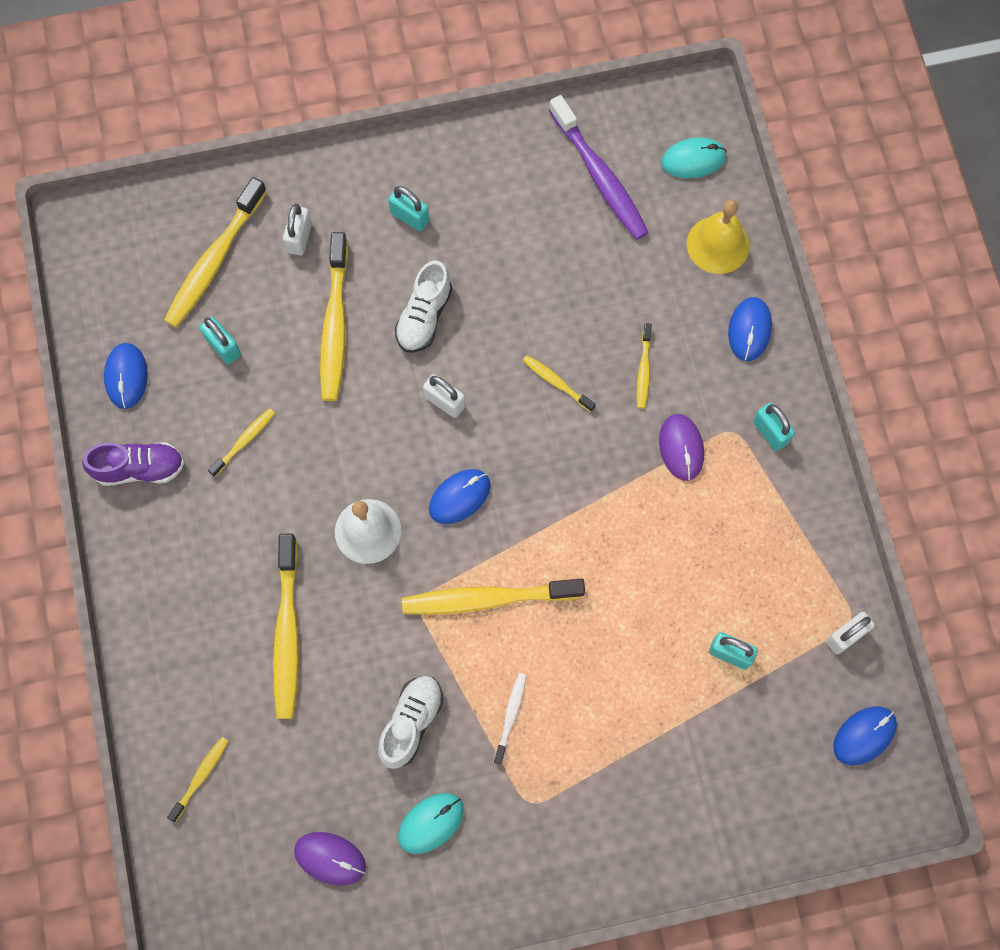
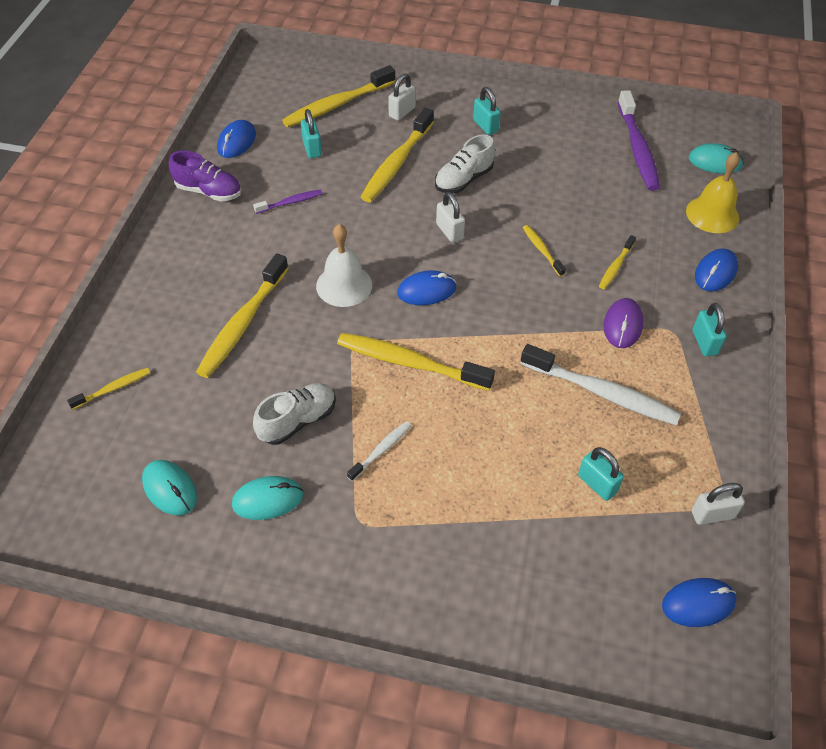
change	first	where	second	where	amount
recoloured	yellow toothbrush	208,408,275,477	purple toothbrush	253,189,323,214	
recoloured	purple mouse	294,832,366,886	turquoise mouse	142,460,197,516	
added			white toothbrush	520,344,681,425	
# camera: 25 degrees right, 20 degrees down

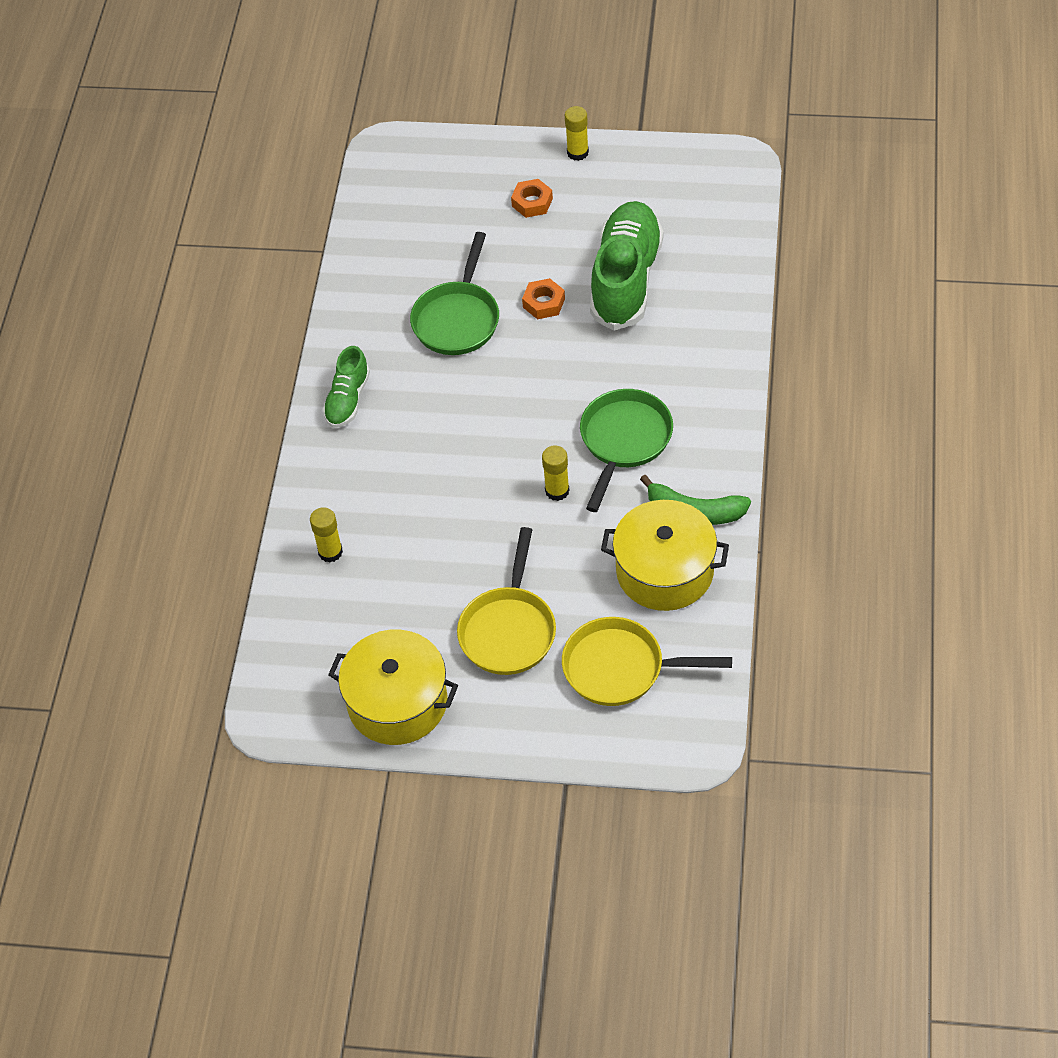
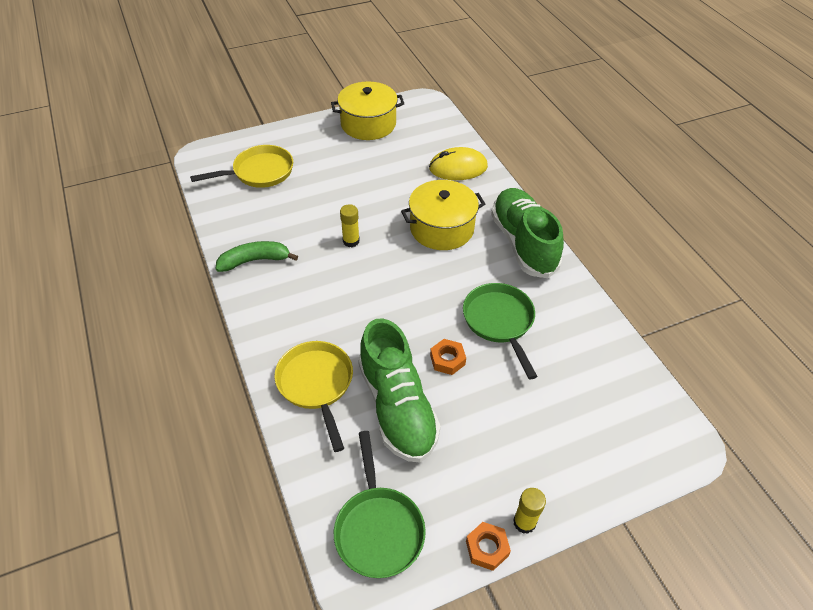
change	first	where	second	where	amount
replaced	yellow glue stick	310,507,343,563	yellow mouse	429,147,488,180	
resized	green shoe	323,346,370,428		491,188,564,278	x1.91
moved	yellow pan	457,527,556,675		274,341,353,452	
moved	orange nut	511,179,553,218		466,522,511,571	
moved	green pan	580,389,673,512		334,431,426,578	
moved	yellow pot	601,500,729,611		401,180,485,250	
# camera: 145 degrees right, 5 degrees down

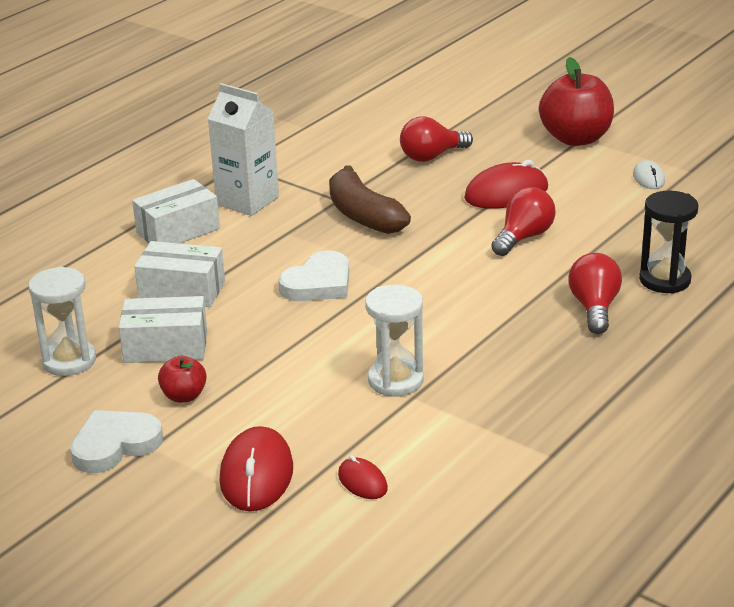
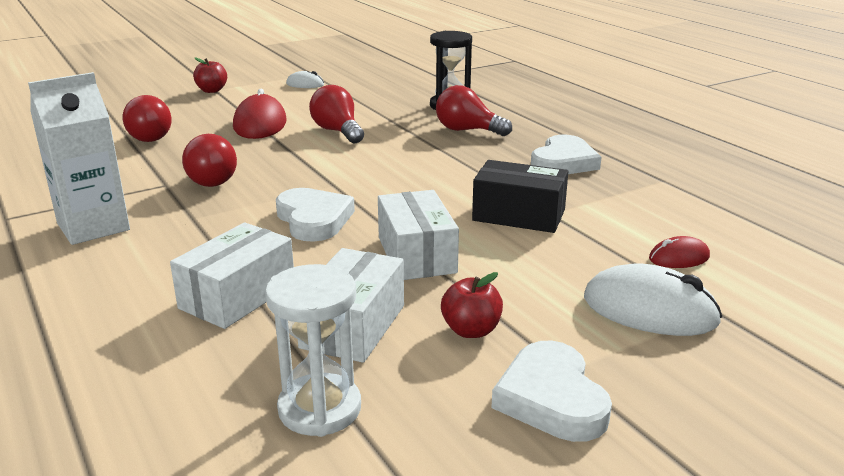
change	first	where	second	where	amount
moved	white box	132,179,220,243		378,190,459,280	
recoloured	red mouse	219,426,293,511	white mouse	584,264,722,336	
replaced	brown banana	329,165,411,234	red light bulb	182,134,237,187	
replaced	white hourglass	365,285,424,397	black box	472,160,568,233	
resized	red apple	539,57,614,146		193,57,227,93	x0.50
added			white heart	531,135,601,174	
# camera: 70 degrees left, 5 degrees down

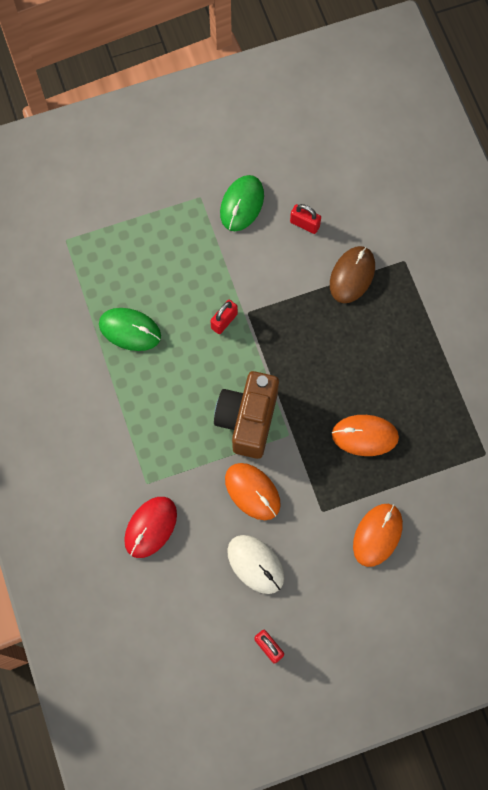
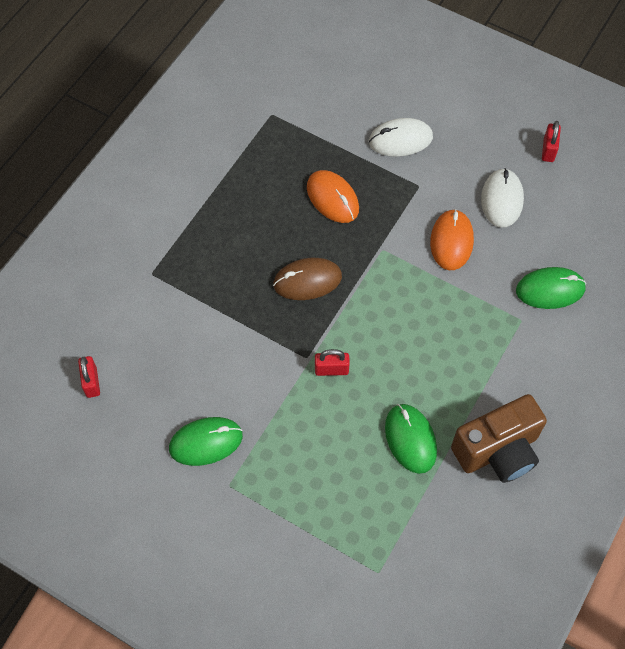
change	first	where	second	where	amount
recoloured	red mouse	124,497,177,558	green mouse	516,267,586,309	
moved	brown camera	214,371,279,459		451,394,547,483	
moved	red padlock	290,204,321,234		78,356,100,398	
moved	brown mouse	330,246,375,303		273,258,342,300	
recoloured	orange mouse	353,504,403,567	white mouse	369,118,433,157	
# camera: 130 degrees left, 10 degrees down

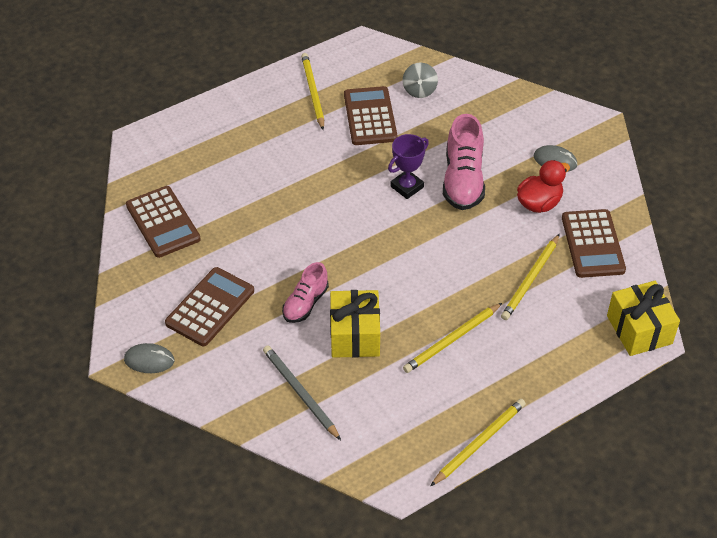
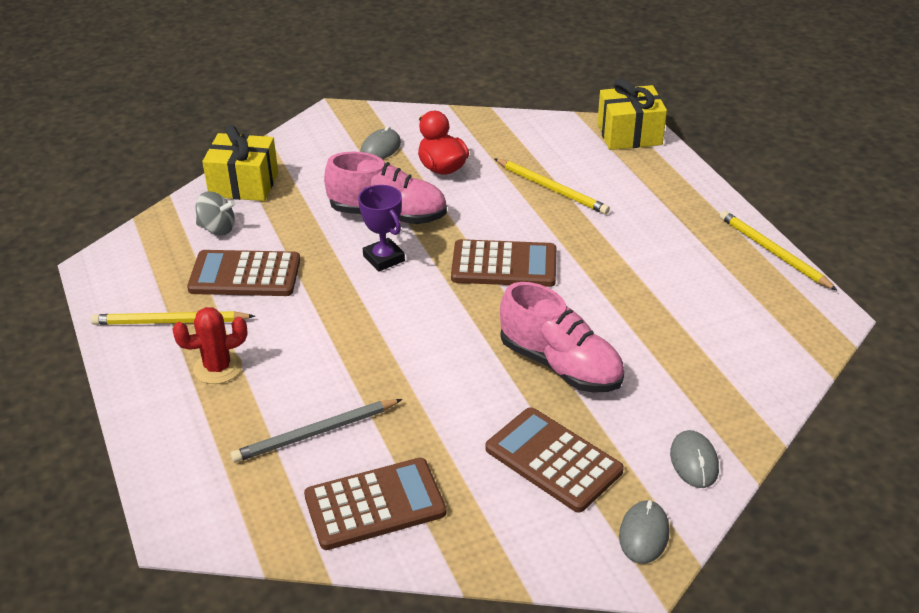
change	first	where	second	where	amount
moved	grey pencil	263,345,341,440		230,399,402,462	
resized	pink shoe	282,262,329,323		500,282,624,393	x1.62
moved	yellow gift	330,290,380,358		202,125,278,201	
removed	yellow pencil	403,303,502,373			
moved	brown calculator	562,209,626,278		451,239,556,287	
added			red cactus	172,307,248,384	
added			grey mouse	670,430,719,488	
# camera: 80 degrees left, 10 degrees down

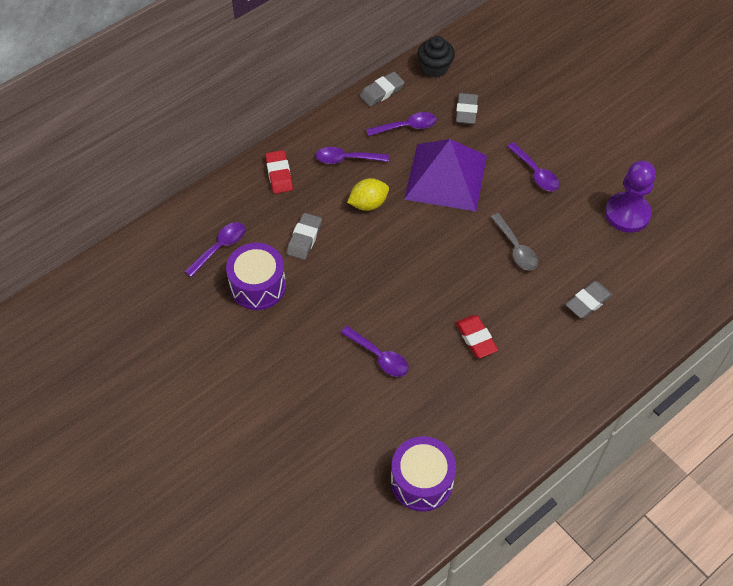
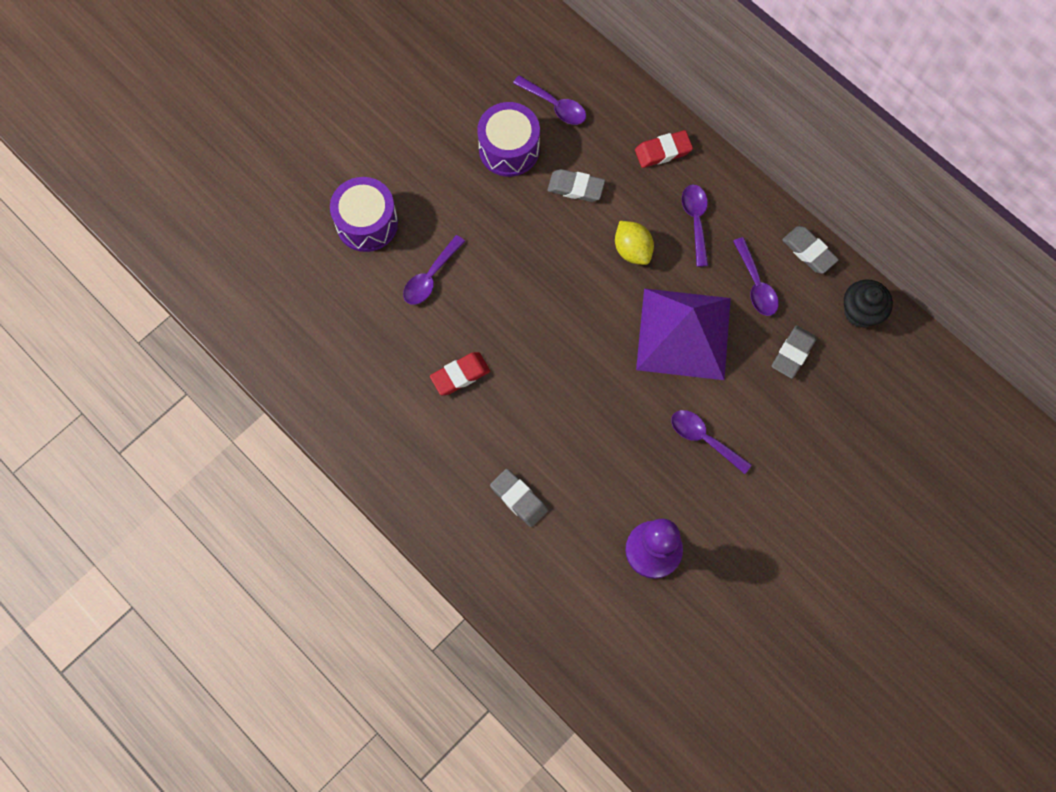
change	first	where	second	where	amount
moved	purple drum	391,436,456,511		330,177,398,252	
turned	grey eraser	456,93,478,124		772,325,817,379	60 degrees counterclockwise
removed	grey spoon	491,213,538,271			
turned	purple spoon	507,142,559,191		671,410,752,474	75 degrees clockwise
# camera: 85 degrees right, 15 degrees up

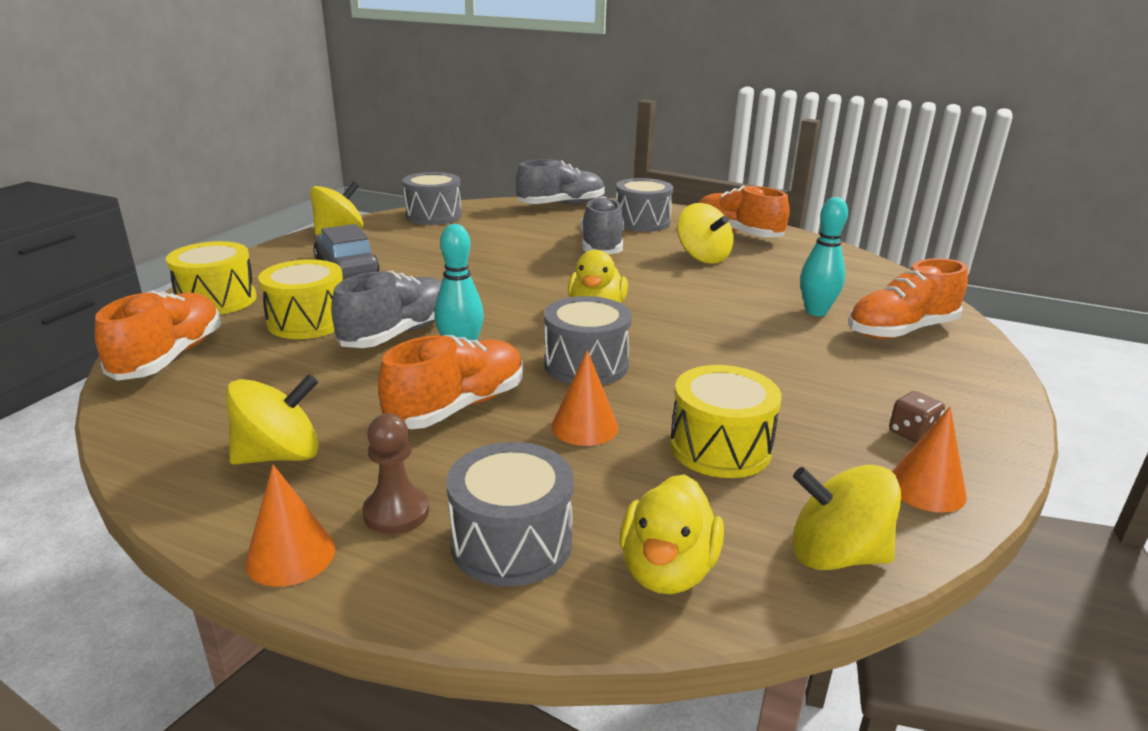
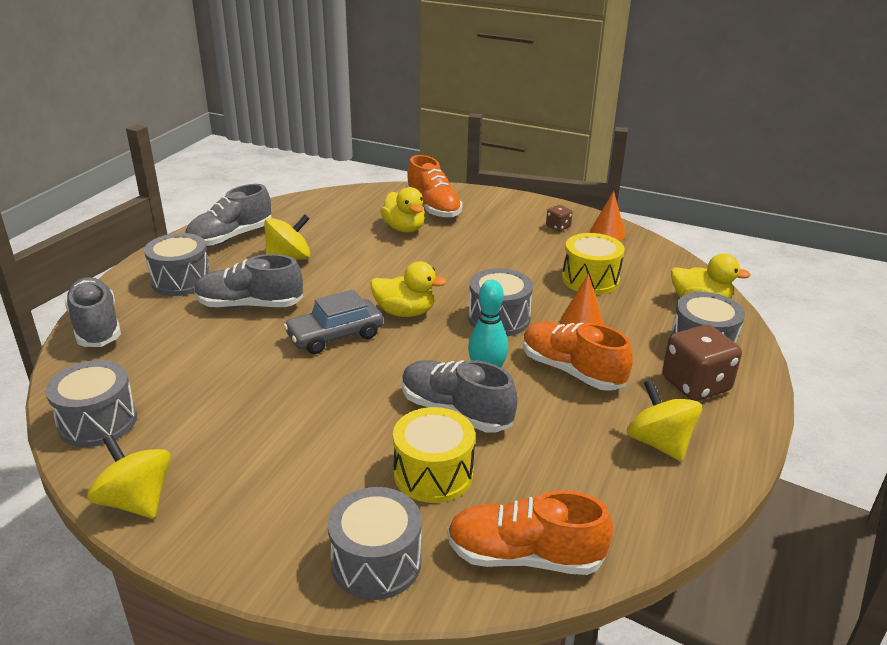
change	first	where	second	where	amount
recoloured	yellow drum	166,241,256,315	grey drum	328,487,422,600	
removed	orange cone	245,465,335,587			
moved	grey car	313,224,380,278		284,289,383,354	
replaced	brown pawn	362,414,429,534	brown dice	662,324,742,401	
recoloured	orange shoe	699,186,790,238	grey shoe	186,184,271,247	
removed	yellow spinning top	792,465,901,570			
replaced	turquoise bowling pin	800,197,848,316	yellow duck	380,187,425,233	
# camera: 90 degrees left, 5 degrees up

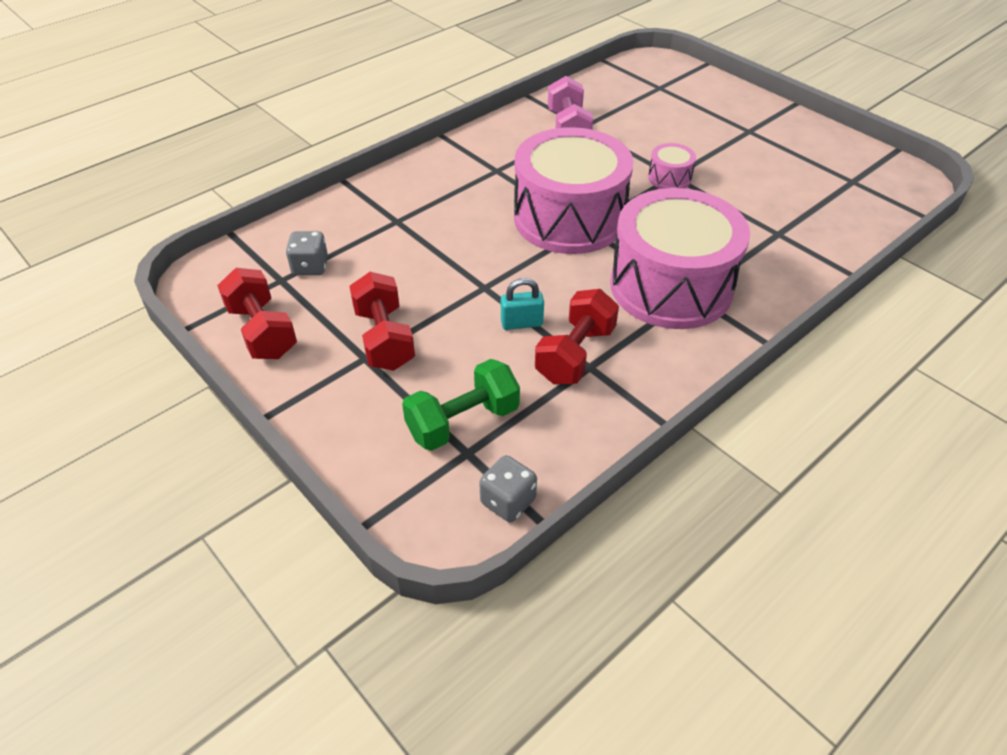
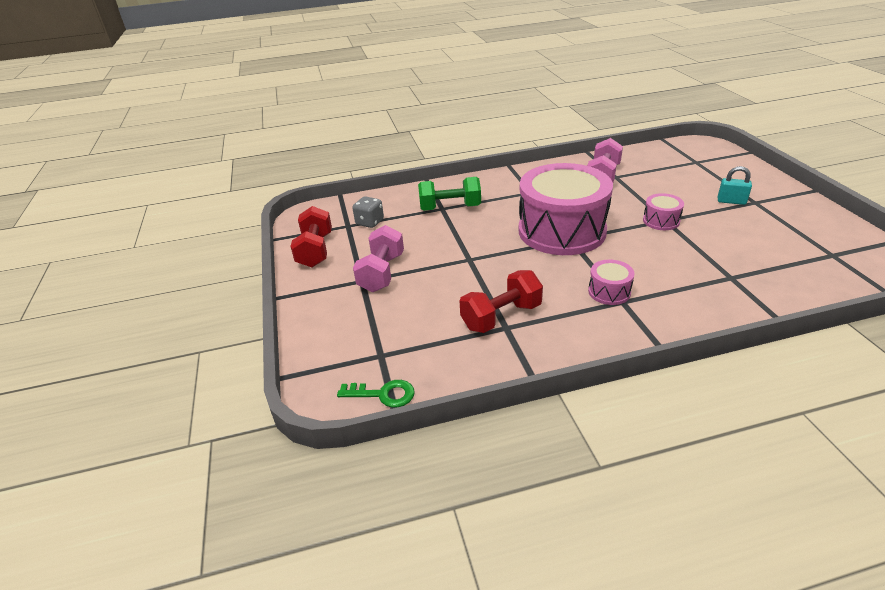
change	first	where	second	where	amount
recoloured	red dumbbell	349,272,415,370	pink dumbbell	353,225,404,292	
moved	green dumbbell	402,359,520,451		418,177,481,211	
replaced	grey dice	479,455,537,522	green key	337,380,415,408	
moved	turquoise padlock	501,278,544,330		718,166,752,205	
resized	pink drum	610,188,750,329		588,260,635,305	x0.41
# camera: 30 degrees right, 10 degrees down

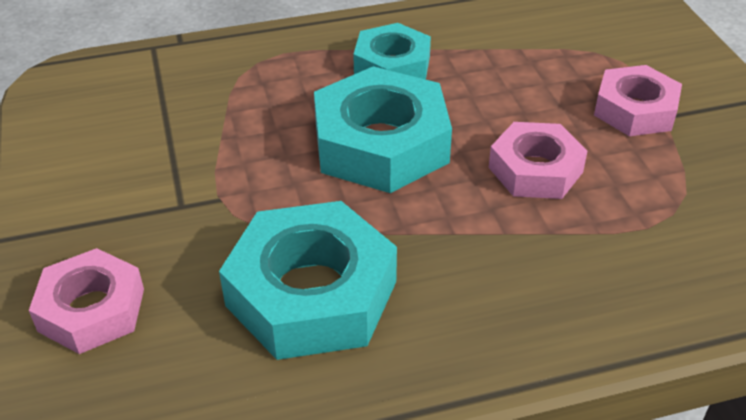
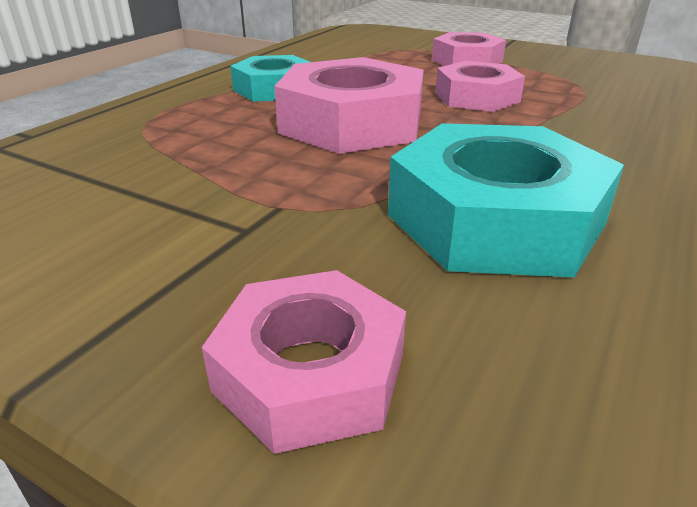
change	first	where	second	where	amount
recoloured	turquoise nut	314,66,452,193	pink nut	274,57,424,154	
# camera: 45 degrees left, 10 degrees down

